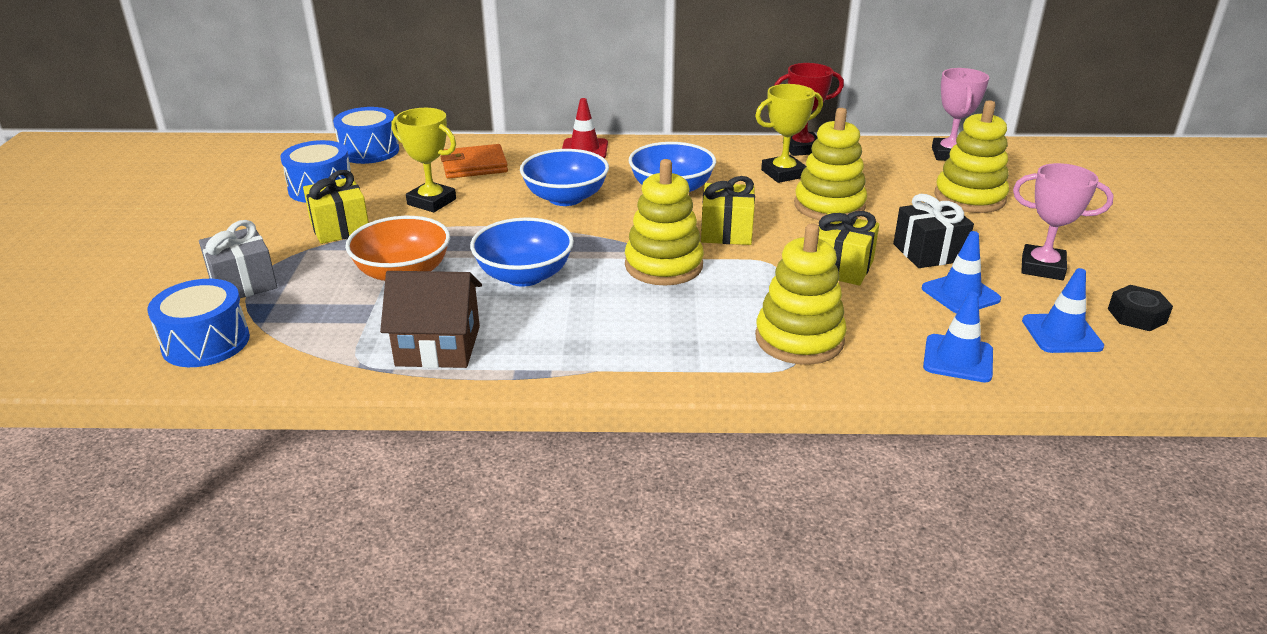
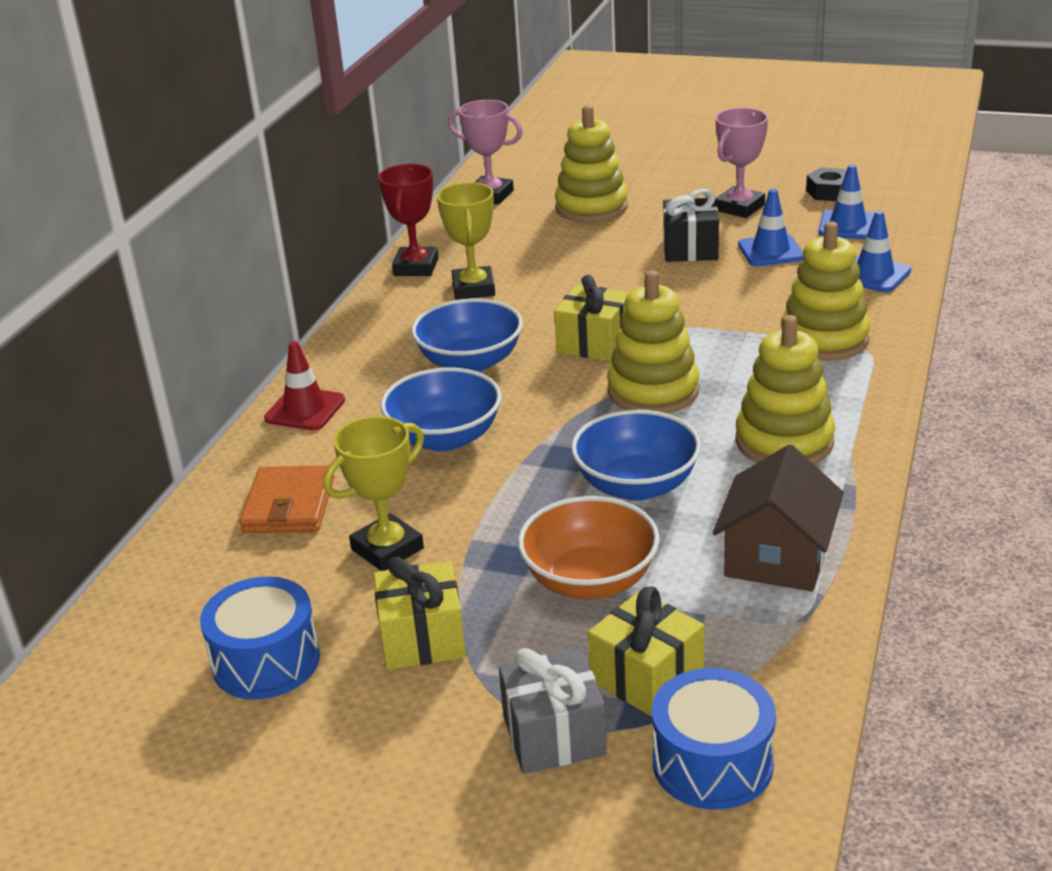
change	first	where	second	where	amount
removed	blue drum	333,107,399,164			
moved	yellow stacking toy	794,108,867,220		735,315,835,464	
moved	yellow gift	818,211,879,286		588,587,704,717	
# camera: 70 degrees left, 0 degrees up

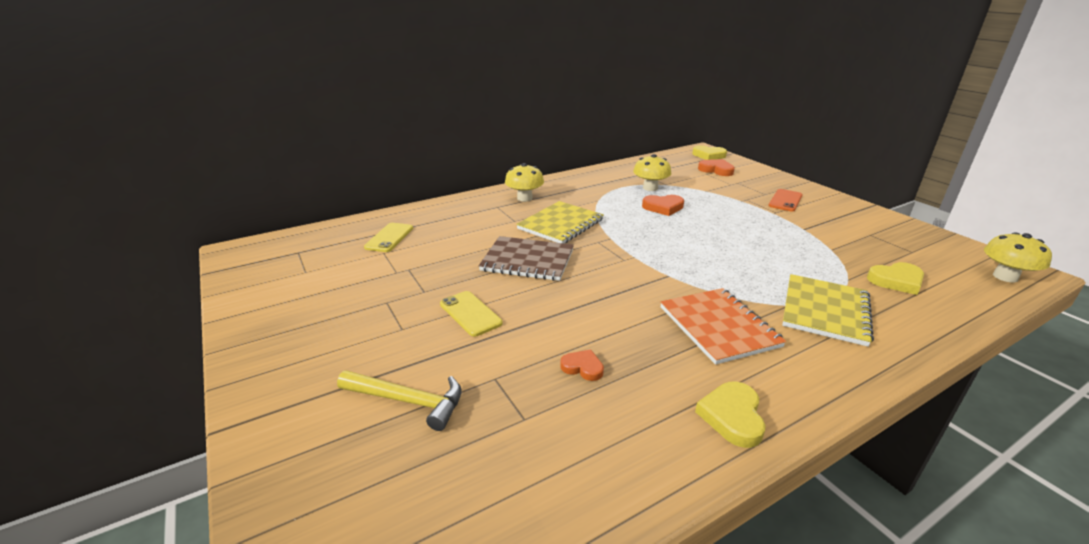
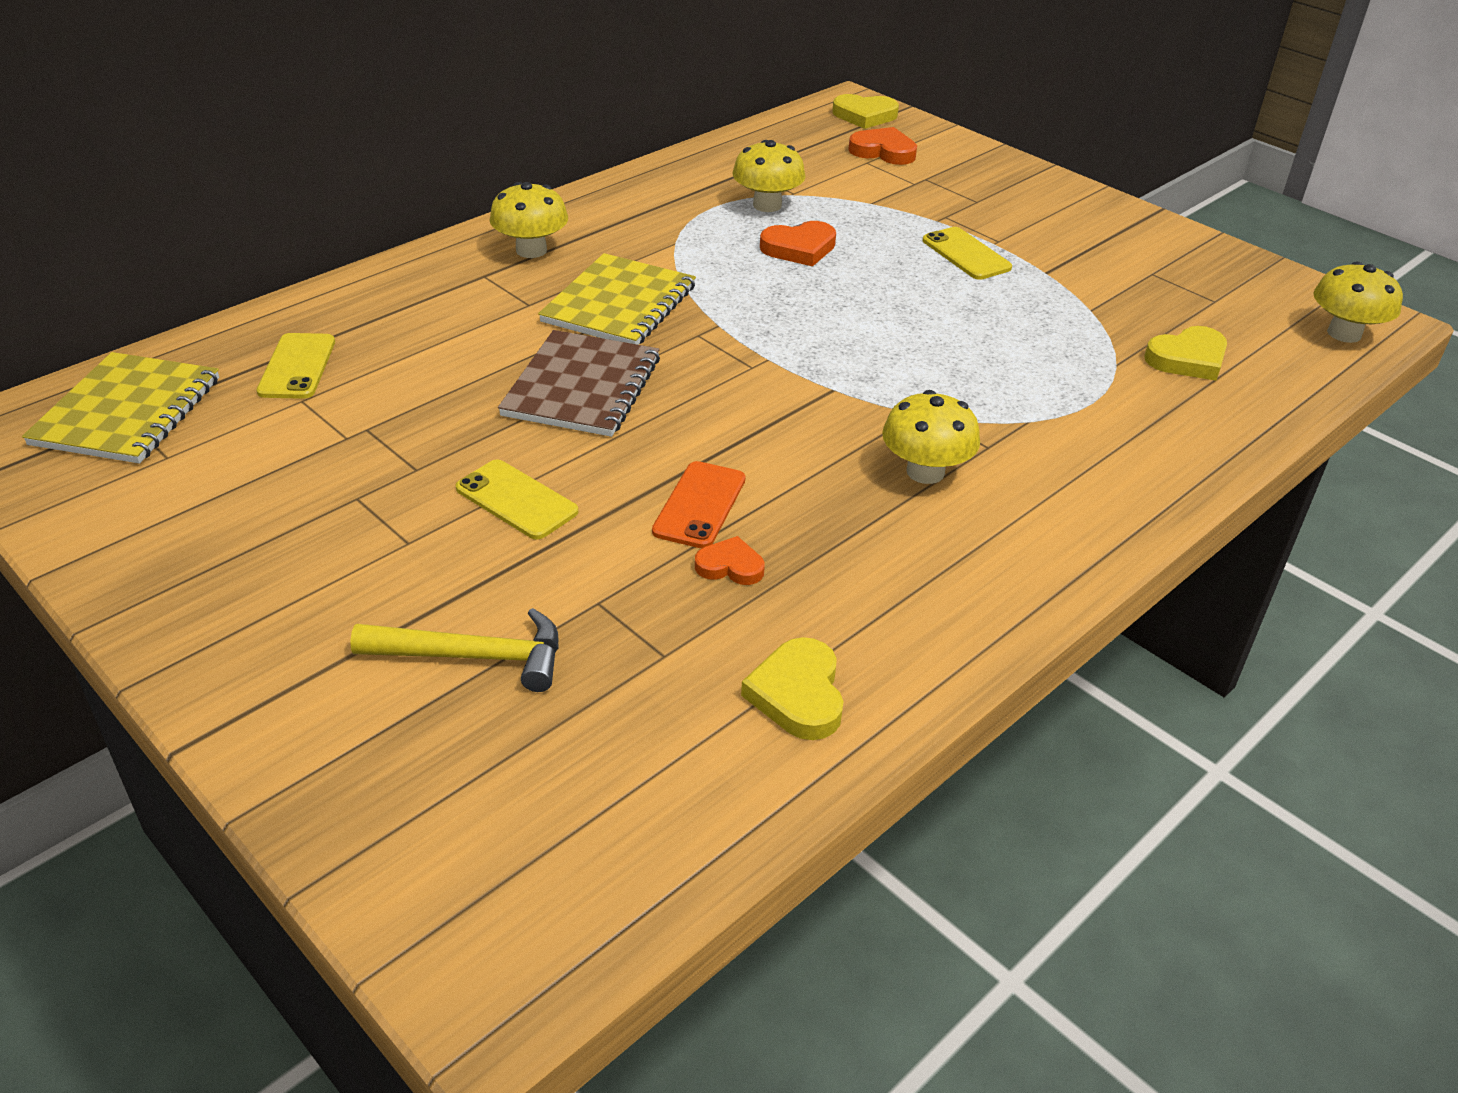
change	first	where	second	where	amount
turned	brown notebook	479,236,574,281		498,330,660,437	75 degrees counterclockwise
replaced	orange notebook	660,288,786,365	yellow mushroom	882,390,980,484	
moved	yellow heart	695,382,766,448		741,637,844,740	
moved	orange phone	769,189,803,211		652,461,746,548	
moved	yellow notebook	782,274,874,347		22,352,219,464	
added			yellow phone	923,227,1012,280	
# camera: 15 degrees left, 10 degrees up

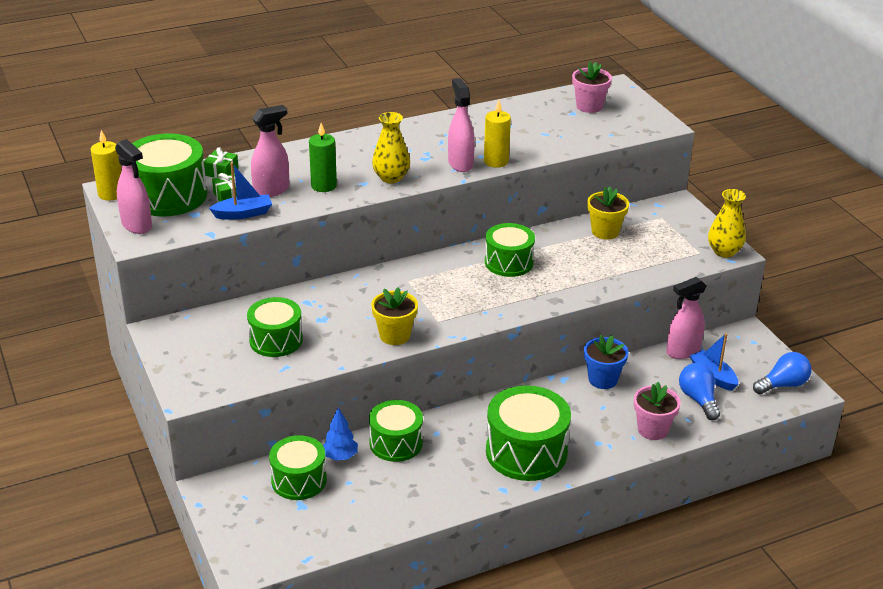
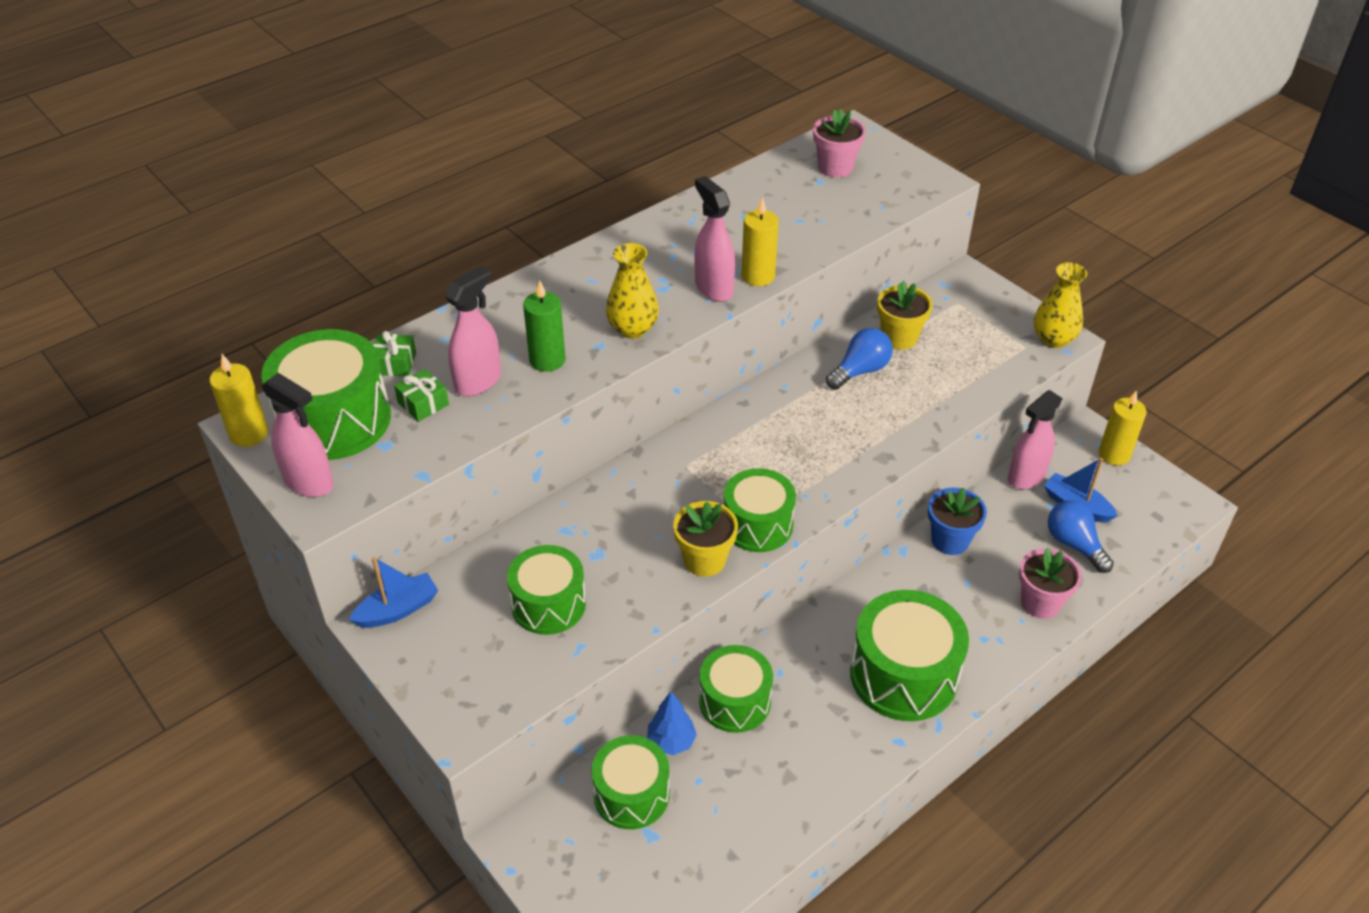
change	first	where	second	where	amount
moved	blue boat	209,162,272,220		349,557,439,628	
moved	green drum	485,223,535,277		724,468,796,552	
moved	blue light bulb	753,352,812,394		826,328,893,390	
added			yellow candle	1099,391,1147,466	
# camera: 15 degrees left, 10 degrees up

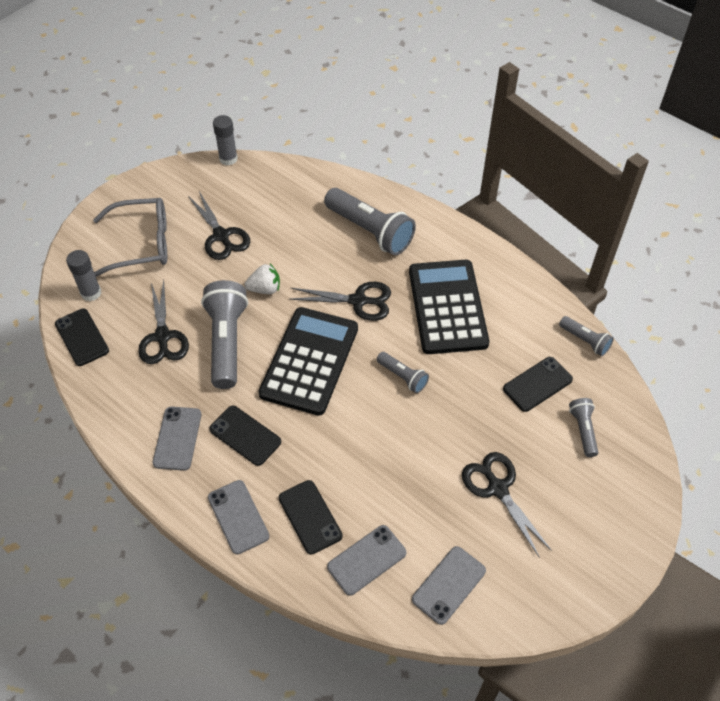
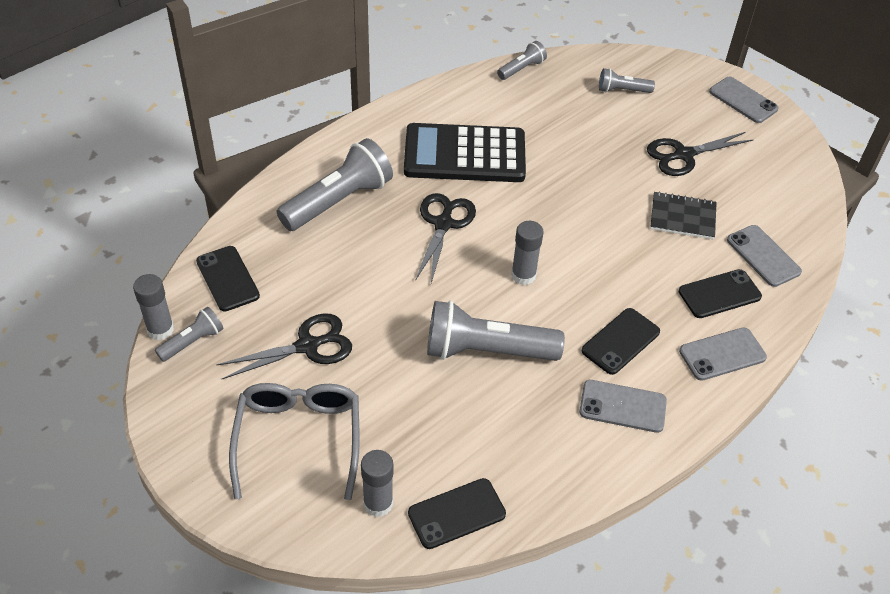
change	first	where	second	where	amount
removed	black scissors	138,280,189,364			
removed	white strawberry	245,264,280,294			
replaced	black calculator	258,307,358,416	grey glue stick	511,221,544,285	
moved	grey flashlight	377,352,429,393		155,307,224,362	
moved	grey phone	412,546,486,625		709,77,779,123	
moved	black phone	503,357,573,412		196,246,260,311	
added			black notebook	650,191,717,239	
# camera: 85 degrees left, 5 degrees down

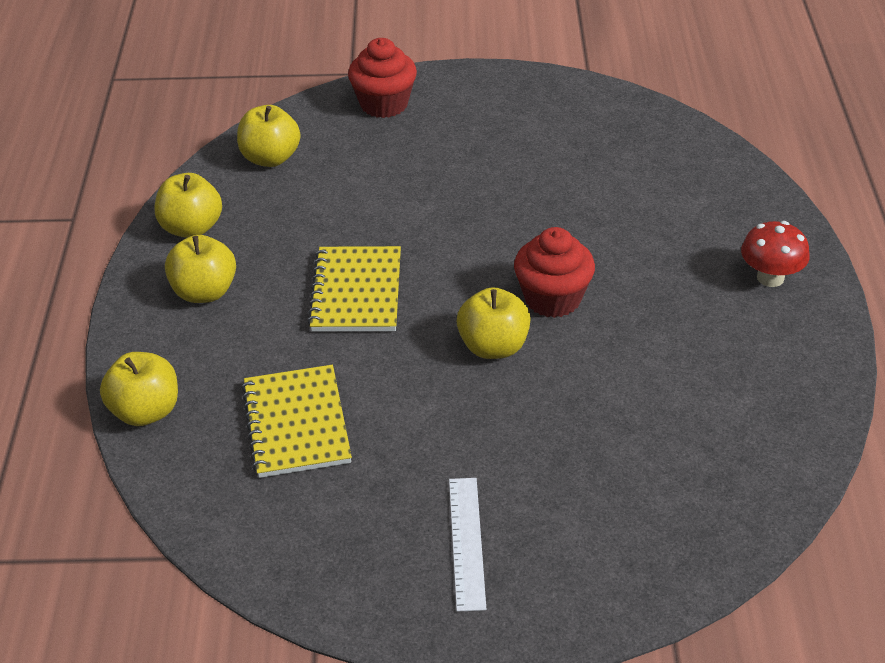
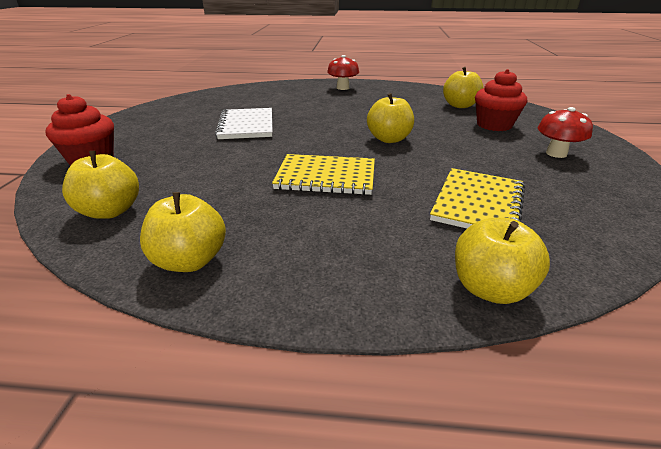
change	first	where	second	where	amount
moved	yellow apple	165,235,236,303		443,67,484,108	
turned	yellow notebook	242,365,352,478		430,168,525,228	60 degrees counterclockwise
replaced	white ruler	449,478,486,612	red mushroom	538,107,593,158	
moved	red cupcake	514,227,595,318		475,69,527,131	
added			white notebook	215,108,273,139	
# camera: 85 degrees left, 10 degrees down

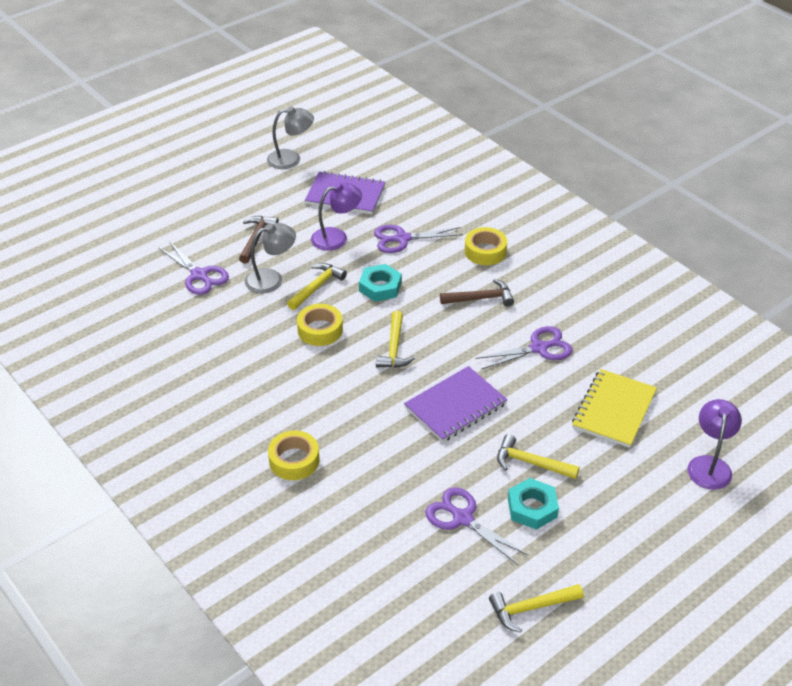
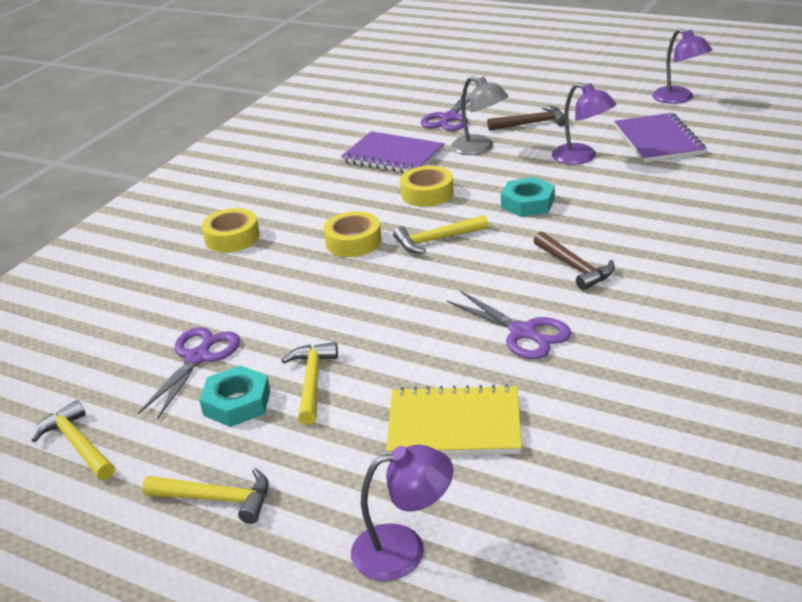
change	first	where	second	where	amount
recoloured	grey lamp	267,106,314,169	purple lamp	652,29,713,104	
moved	yellow hammer	287,263,347,310		142,468,269,524	
removed	purple scissors	374,225,463,253			
moved	purple notebook	404,366,508,442		341,131,445,173	
moved	yellow tape	465,227,507,265		323,211,382,257	
# camera: 70 degrees right, 10 degrees down

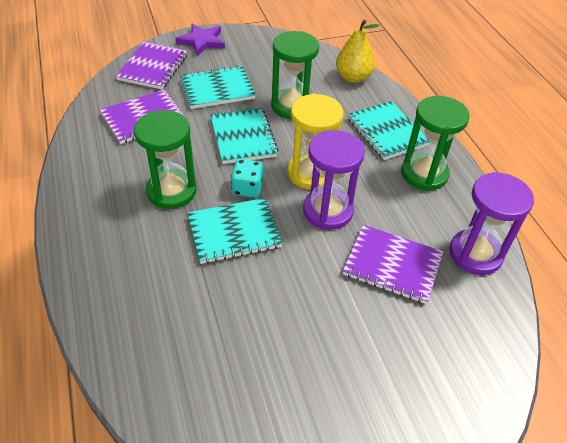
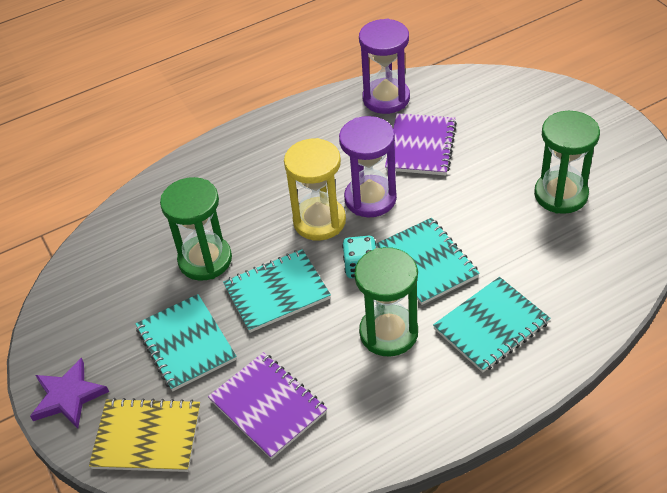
change	first	where	second	where	amount
recoloured	purple notebook	116,42,187,89	yellow notebook	89,398,201,472	
removed	yellow pear	336,19,380,83			
moved	turquoise notebook	348,101,430,160		433,277,550,373	
moved	green hourglass	401,96,470,191		534,111,600,214	
# camera: 95 degrees left, 0 degrees up

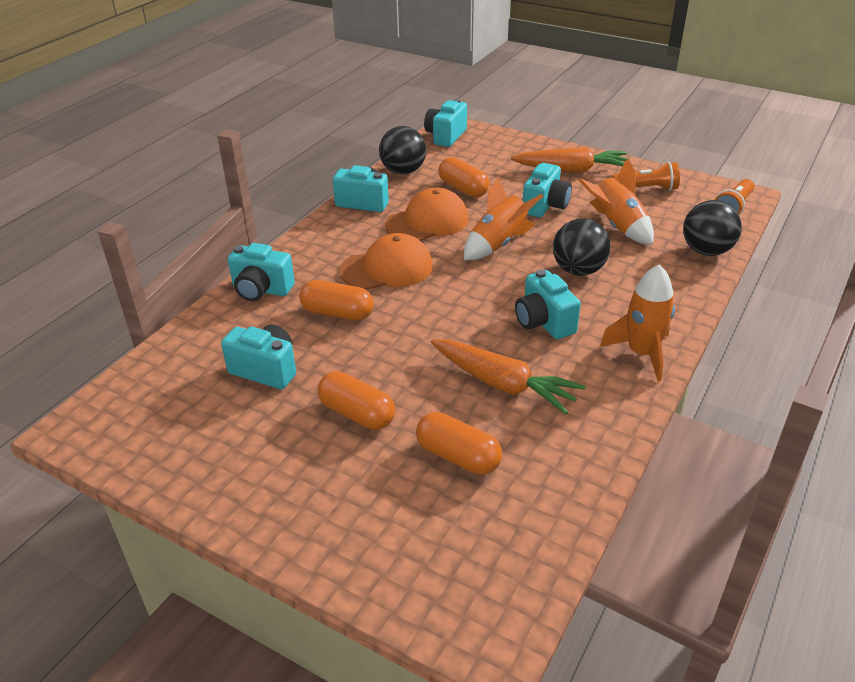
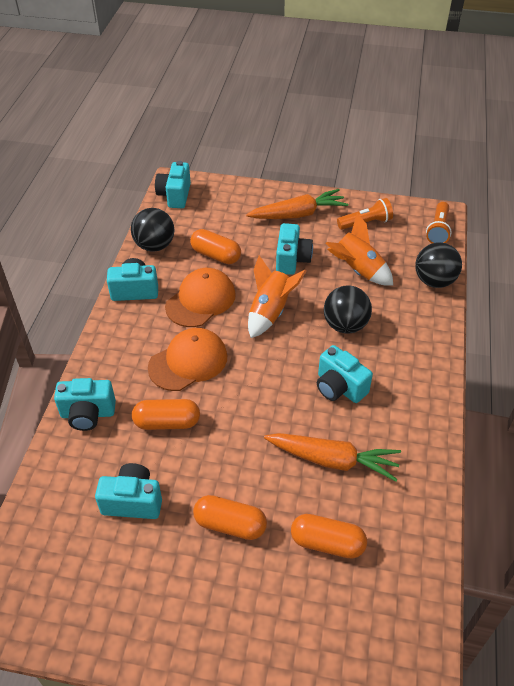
change	first	where	second	where	amount
removed	orange rocket	600,264,675,381			
# camera: 20 degrees left, 10 degrees up

